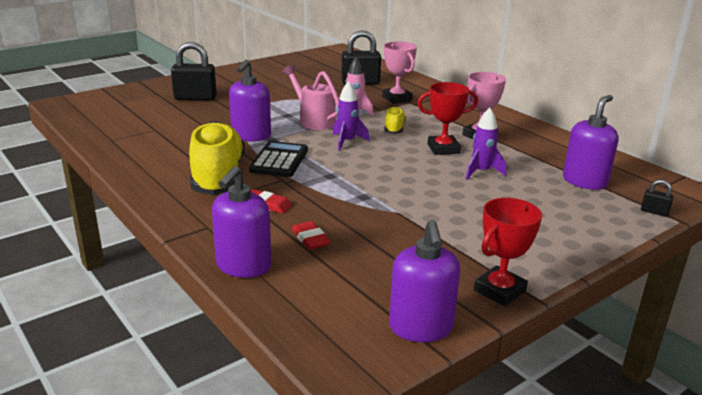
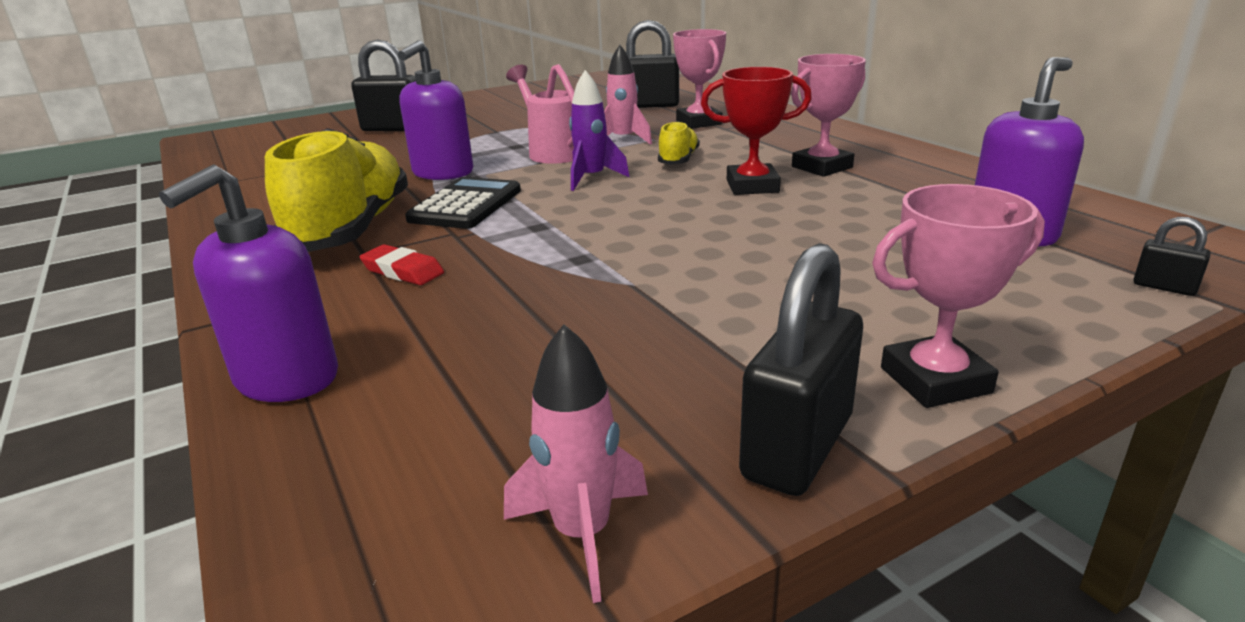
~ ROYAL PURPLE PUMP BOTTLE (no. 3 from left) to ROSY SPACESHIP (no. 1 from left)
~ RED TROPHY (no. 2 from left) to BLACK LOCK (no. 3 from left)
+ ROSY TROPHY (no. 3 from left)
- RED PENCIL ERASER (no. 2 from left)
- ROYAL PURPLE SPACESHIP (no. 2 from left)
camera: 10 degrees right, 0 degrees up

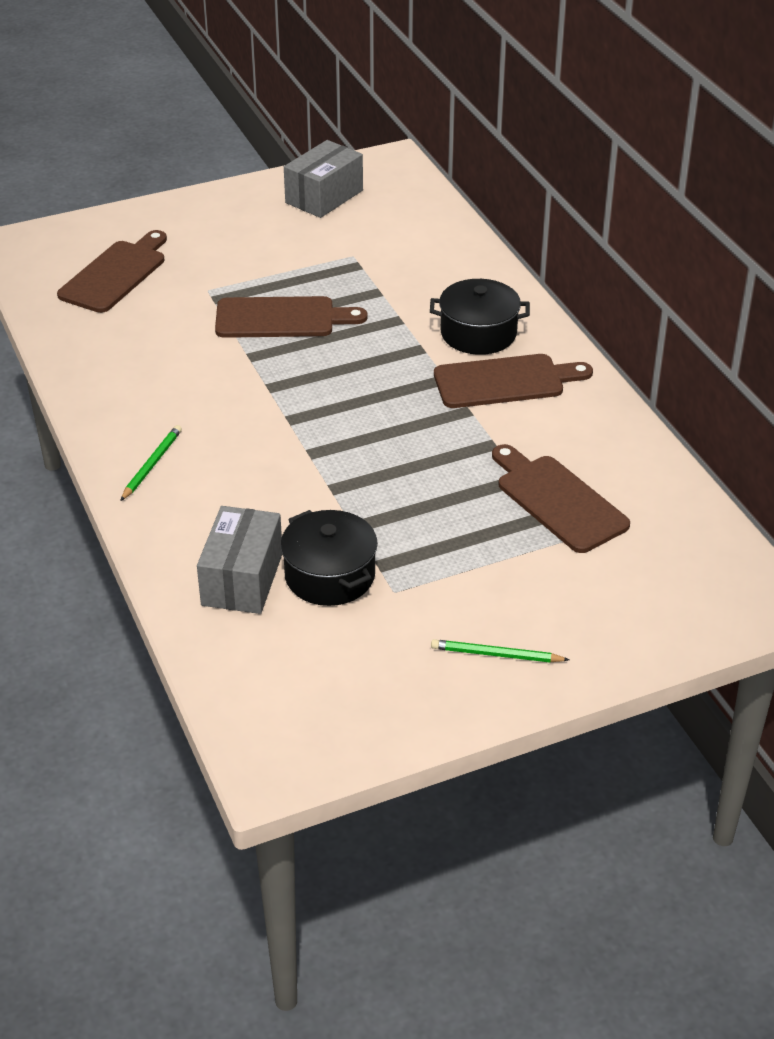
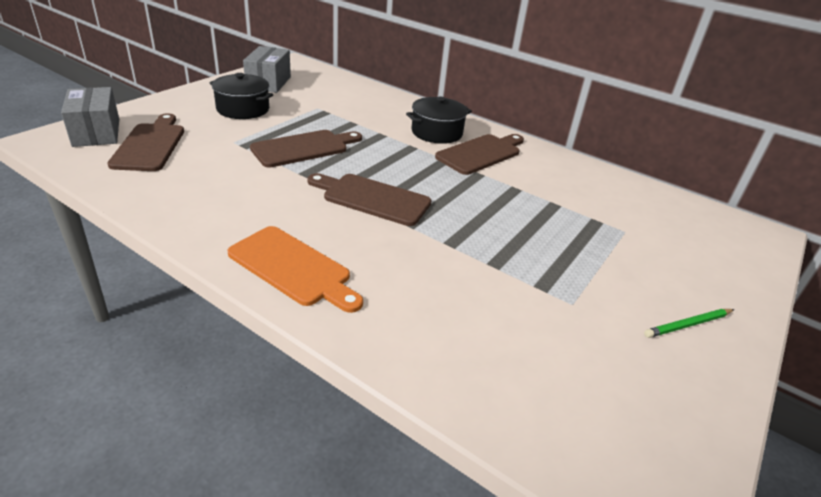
~ GREY BOX (no. 1 from left)
~ BLACK COOKING POT (no. 1 from left)
~ EMERALD WOODEN PENCIL (no. 1 from left) to BRIGHT ORANGE CHOPPING BOARD
~ RUSSET CHOPPING BOARD (no. 4 from left in the first image) to RUSSET CHOPPING BOARD (no. 3 from left)
camera: 35 degrees left, 5 degrees down

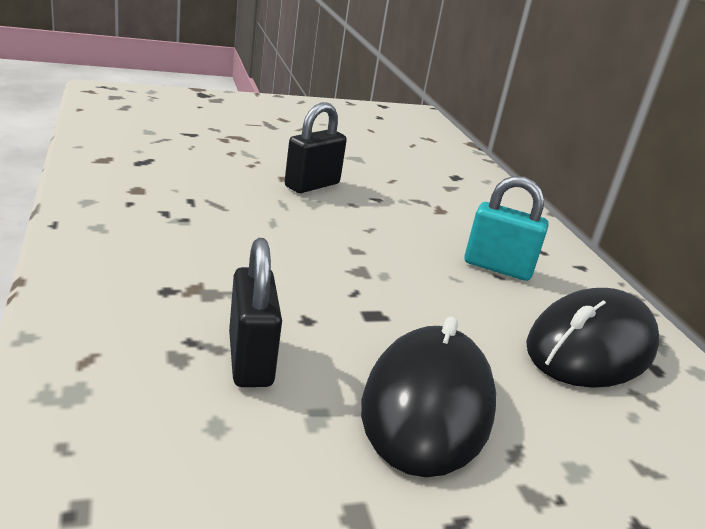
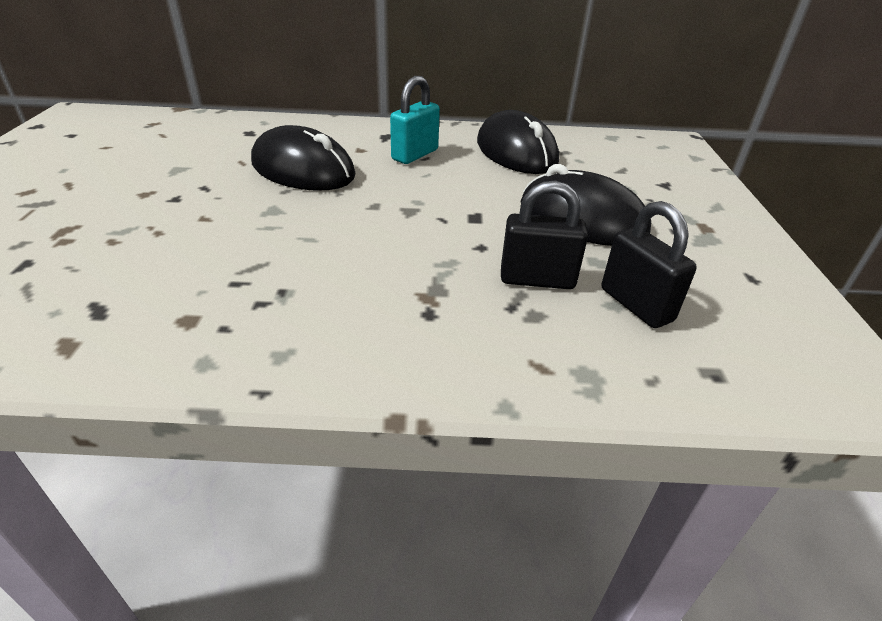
+ BLACK COMPUTER MOUSE (no. 1 from left)
~ BLACK LOCK (no. 2 from left)
camera: 70 degrees left, 10 degrees up

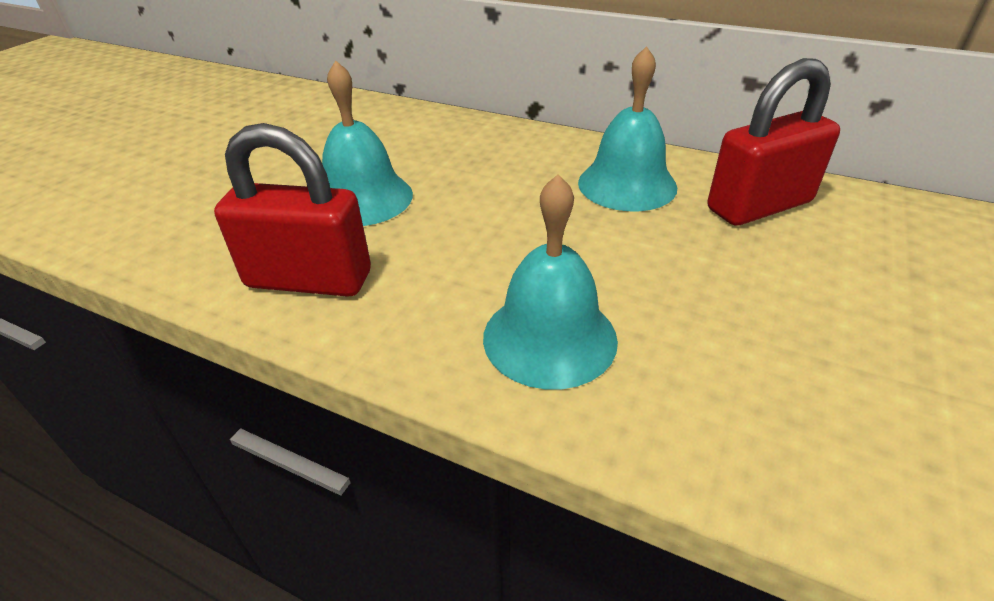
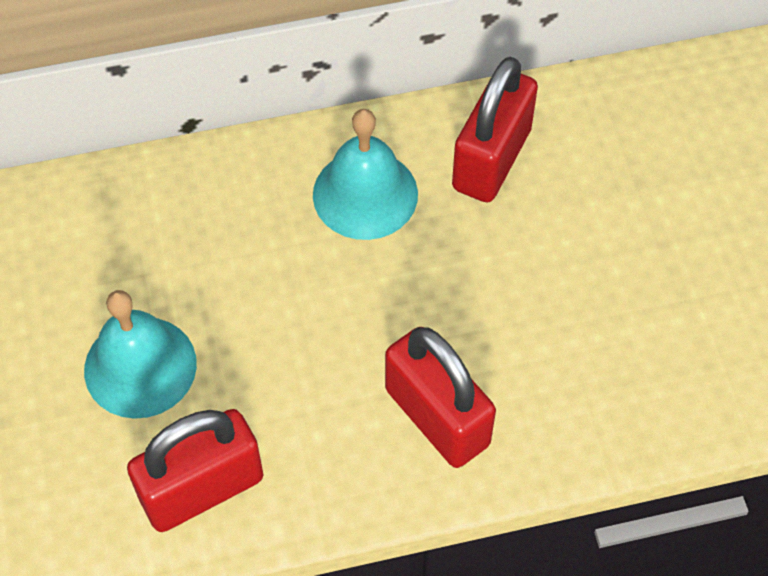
~ TURQUOISE HAND BELL (no. 2 from left) to RED LOCK (no. 2 from left)
camera: 40 degrees left, 20 degrees up

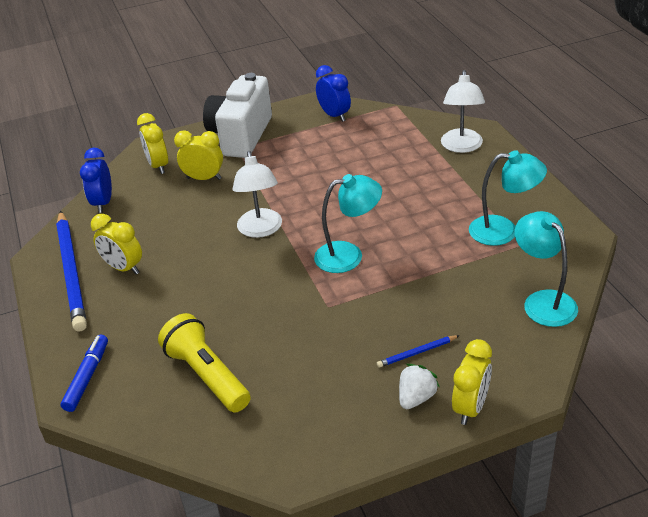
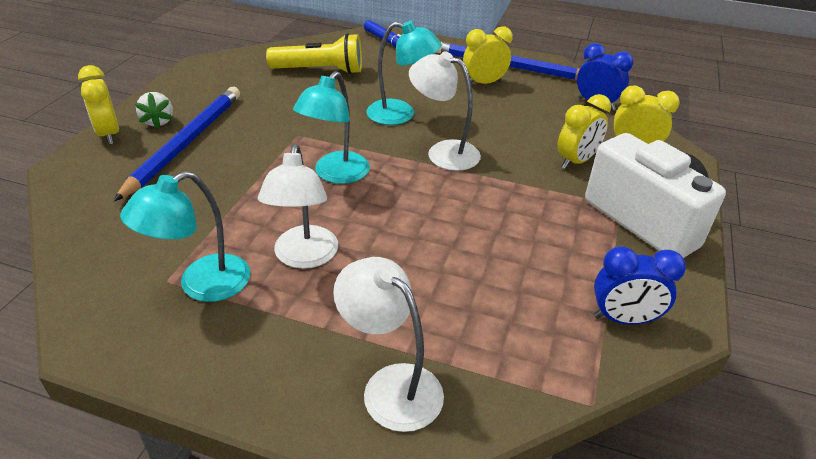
~ ROYAL BLUE WOODEN PENCIL (no. 2 from left in the first image) x2.40
+ PURE WHITE DESK LAMP (no. 1 from left)
~ TURQUOISE DESK LAMP (no. 3 from left)
camera: 125 degrees right, 0 degrees up

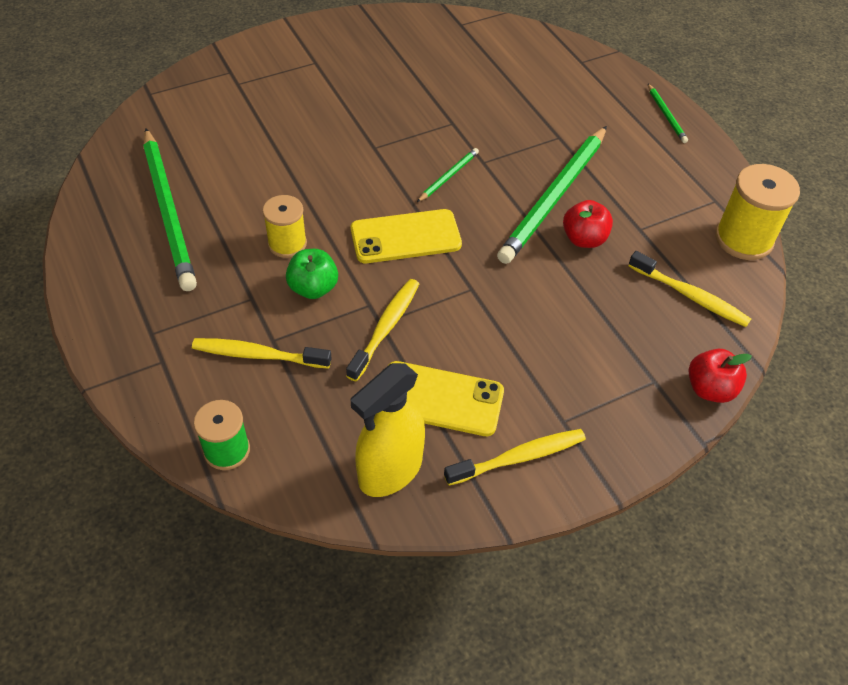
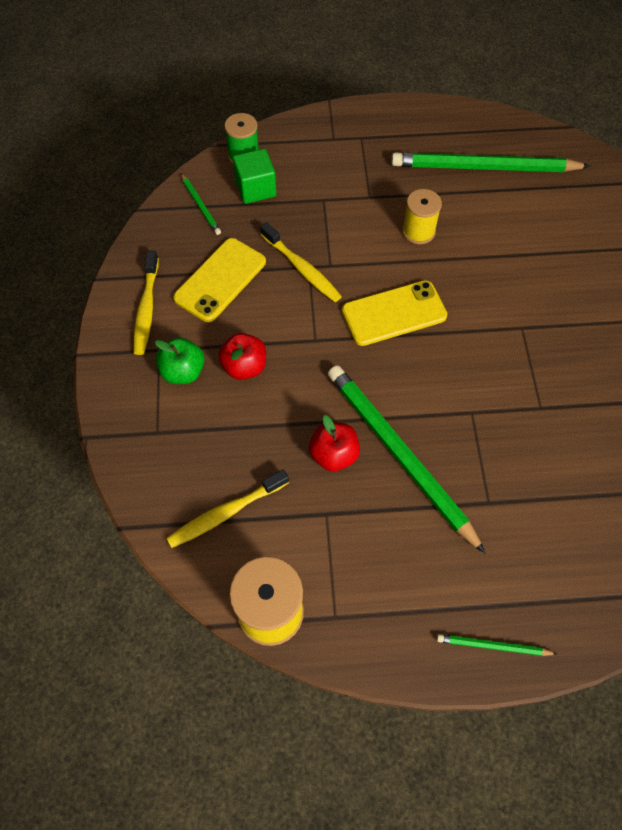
~ EMERALD TOY APPLE
~ EMERALD WOODEN PENCIL (no. 2 from left in the first image) to EMERALD WOODEN PENCIL (no. 1 from left)
~ RED TOY APPLE (no. 2 from left in the first image) to RED TOY APPLE (no. 1 from left)
+ EMERALD CUBE
~ BRIGHT YELLOW SMARTPHONE (no. 1 from left in the first image) 60 degrees clockwise
- BRIGHT YELLOW TOOTH BRUSH (no. 1 from left)
- BRIGHT YELLOW SPRAYER
camera: 115 degrees right, 10 degrees up

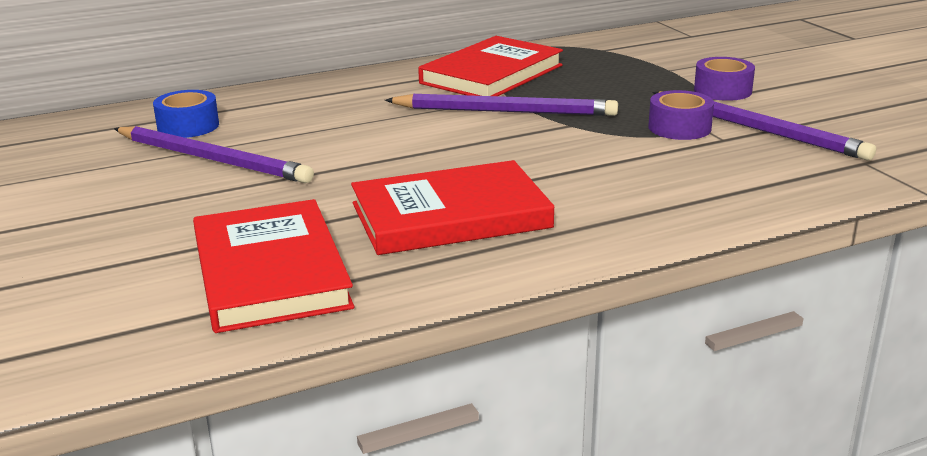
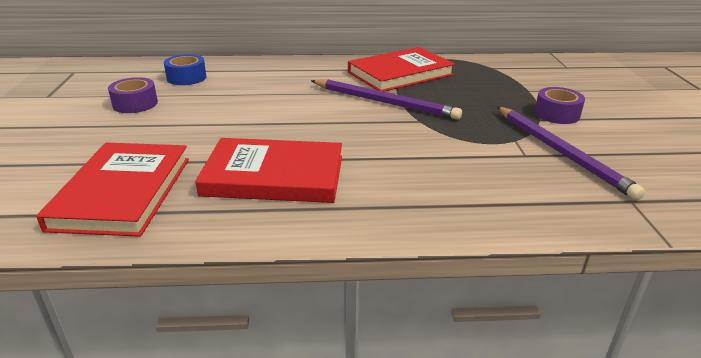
~ ROYAL PURPLE ROLL OF TAPE (no. 1 from left)
- ROYAL PURPLE WOODEN PENCIL (no. 1 from left)
camera: 20 degrees right, 5 degrees up

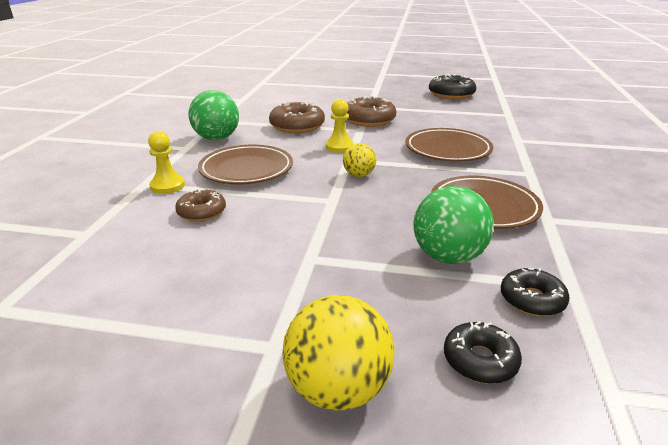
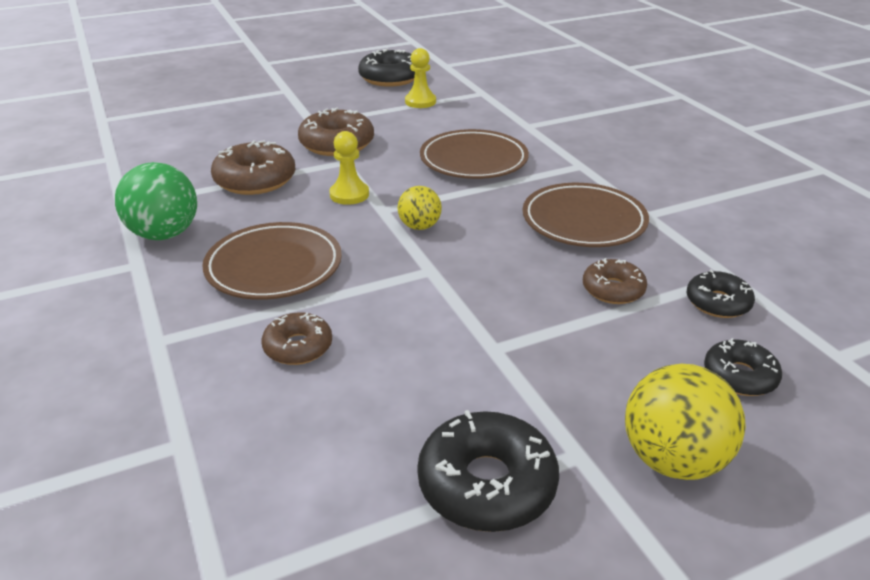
~ BRIGHT YELLOW CHESS PAWN (no. 1 from left in the first image) to BRIGHT YELLOW CHESS PAWN (no. 2 from left)
+ BLACK GLAZED DONUT (no. 2 from left)
~ EMERALD PLAY BALL (no. 2 from left) to RUSSET GLAZED DONUT (no. 4 from left)
camera: 35 degrees left, 5 degrees up

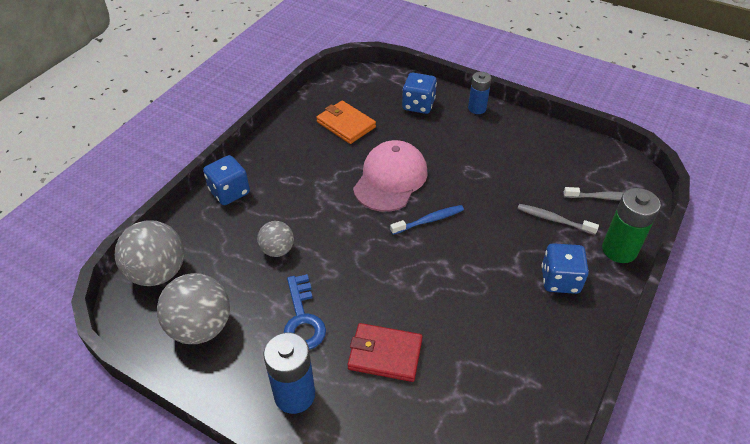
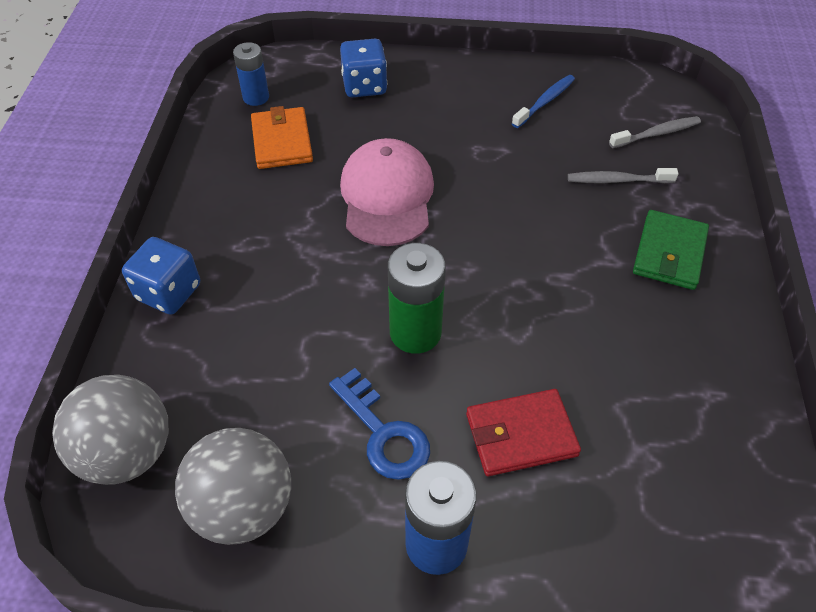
~ ROYAL BLUE BATTERY (no. 2 from left in the first image) to ROYAL BLUE BATTERY (no. 1 from left)
~ BRIGHT ORANGE CARD WALLET 60 degrees clockwise
~ EMERALD BATTERY
~ ROYAL BLUE TOOTH BRUSH
~ ROYAL BLUE GAME DIE (no. 3 from left) to EMERALD CARD WALLET
- GREY PLAY BALL (no. 3 from left)
camera: 25 degrees left, 5 degrees up

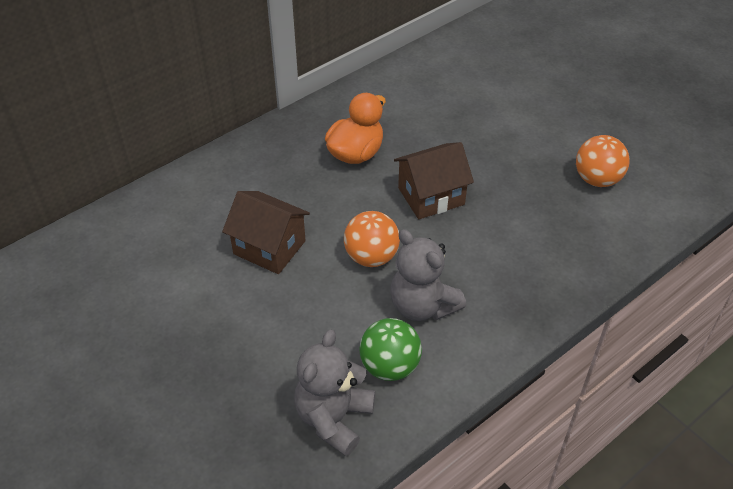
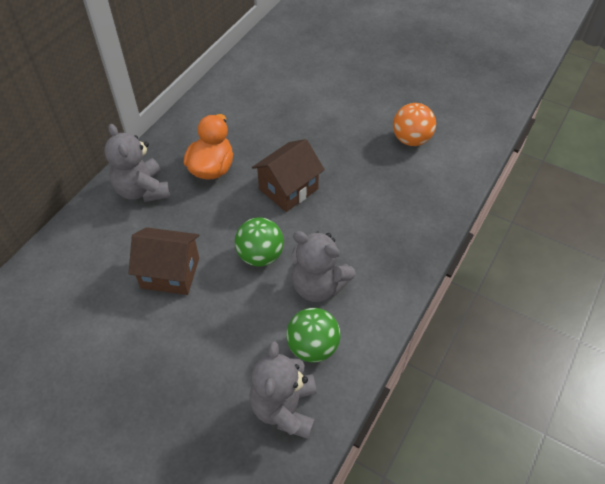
+ GREY STUFFED BEAR (no. 1 from left)
~ BRIGHT ORANGE PLAY BALL (no. 1 from left) to EMERALD PLAY BALL (no. 1 from left)
camera: 20 degrees left, 5 degrees up

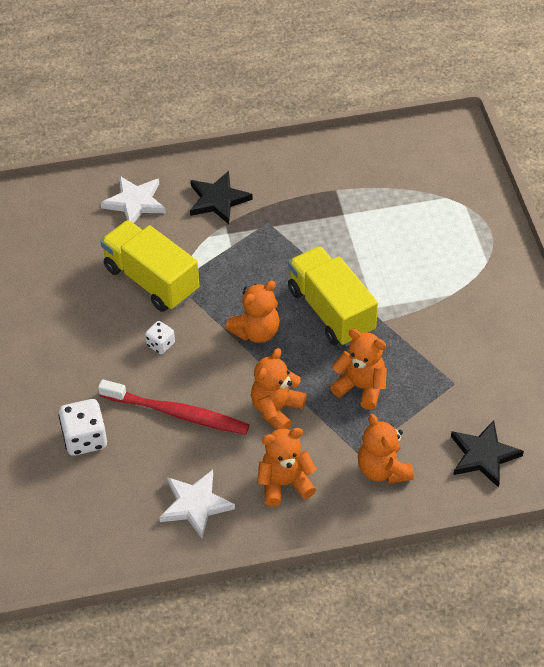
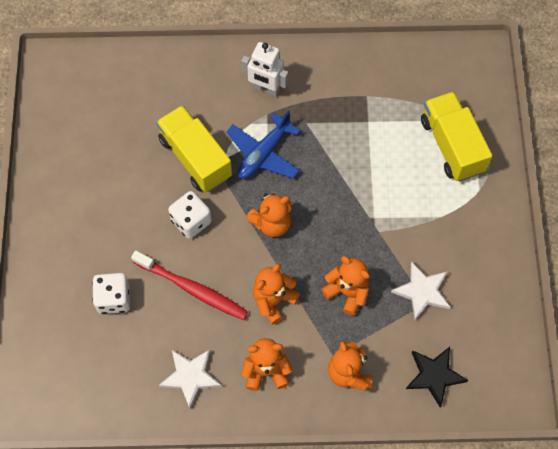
~ PURE WHITE GAME DIE (no. 2 from left) x1.72
+ ROYAL BLUE PLANE
~ BLACK FIVE-POINTED STAR (no. 1 from left) to PURE WHITE TOY ROBOT
~ PURE WHITE FIVE-POINTED STAR (no. 1 from left in the first image) to PURE WHITE FIVE-POINTED STAR (no. 2 from left)
~ BRIGHT YELLOW LORRY (no. 2 from left)
camera: 10 degrees right, 15 degrees up

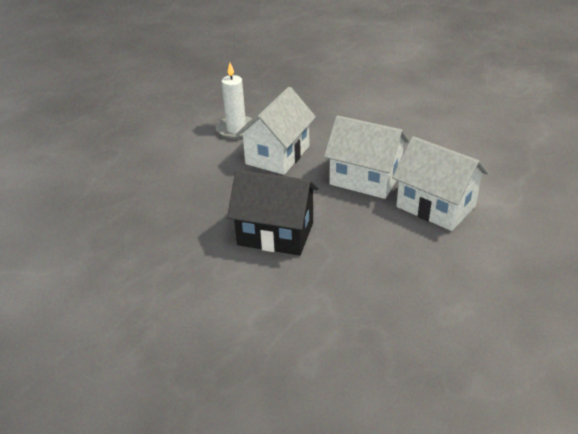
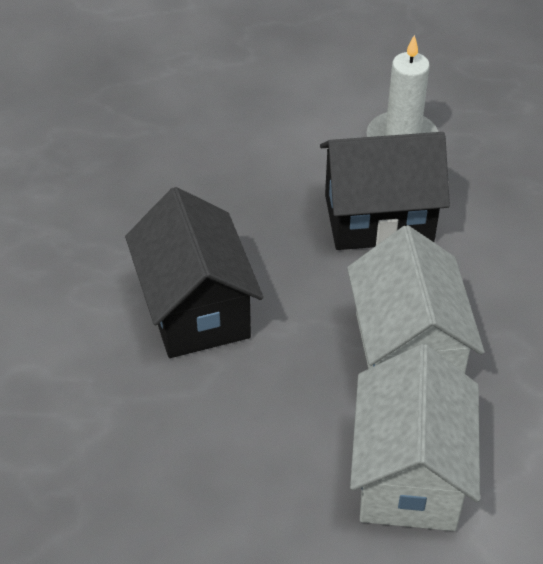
~ PURE WHITE HOUSE (no. 1 from left) to BLACK HOUSE (no. 2 from left)
camera: 55 degrees right, 10 degrees up

